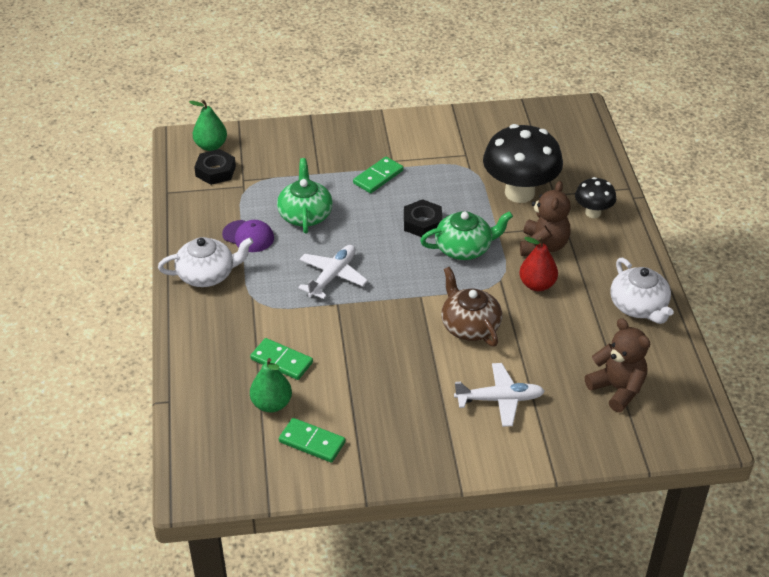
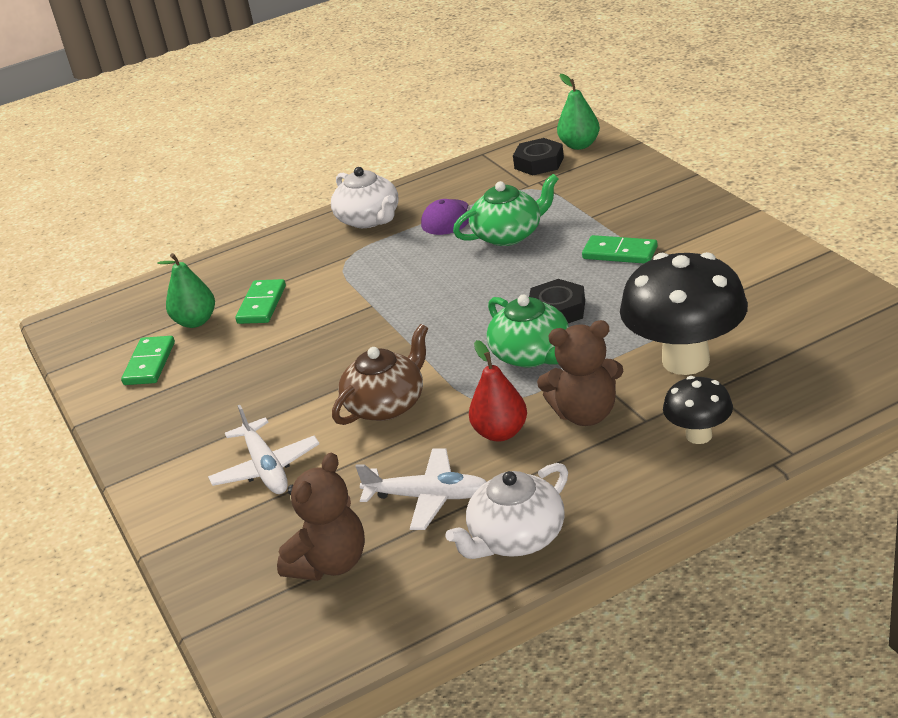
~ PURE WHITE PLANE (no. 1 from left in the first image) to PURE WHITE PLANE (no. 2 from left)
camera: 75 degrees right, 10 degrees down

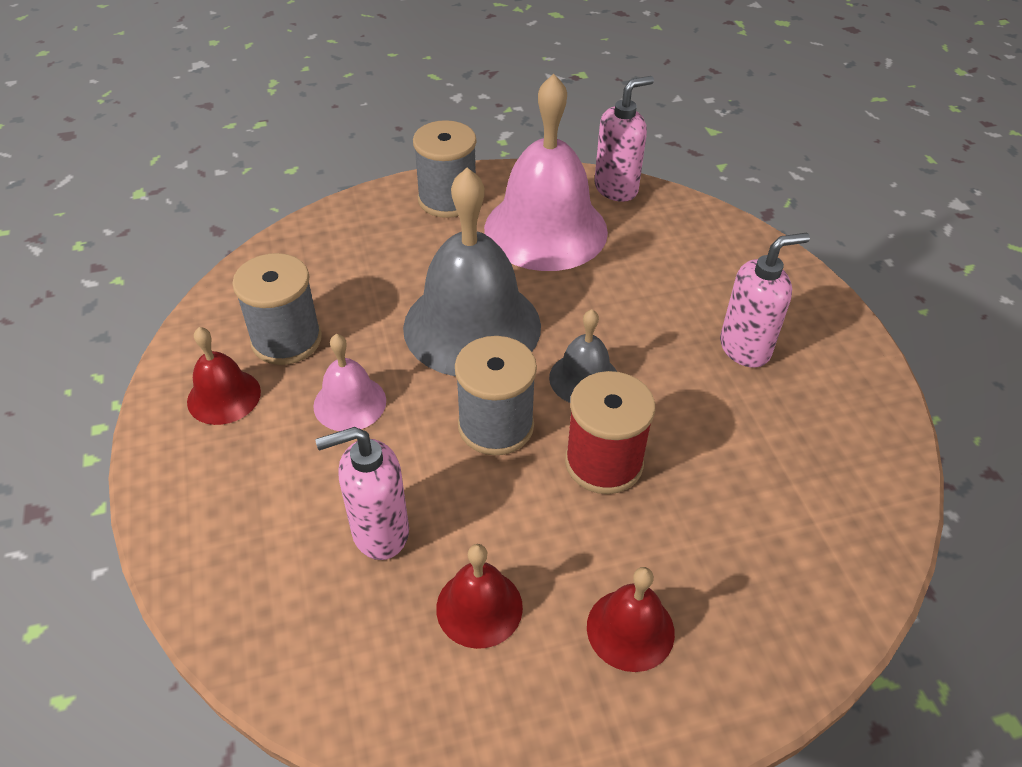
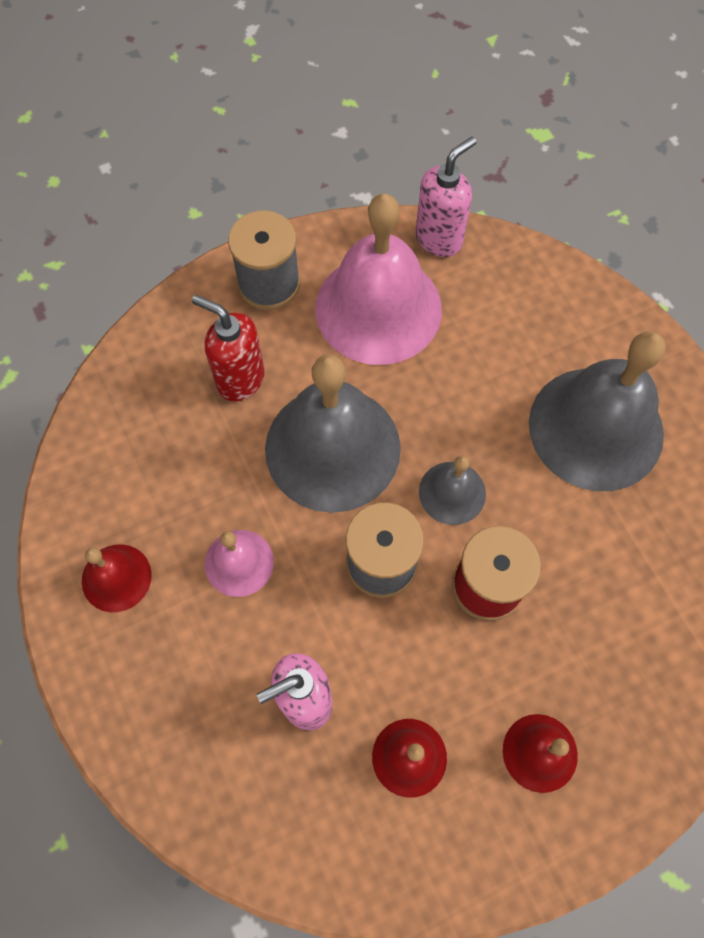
+ RED PUMP BOTTLE
~ ROSY PUMP BOTTLE (no. 3 from left) to GREY HAND BELL (no. 3 from left)
- GREY BOBBIN (no. 1 from left)
camera: 10 degrees left, 20 degrees up

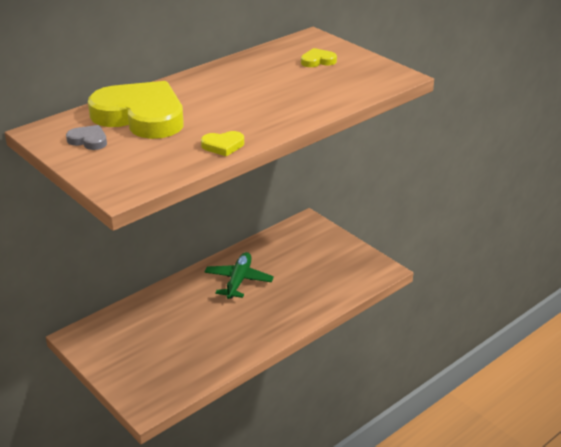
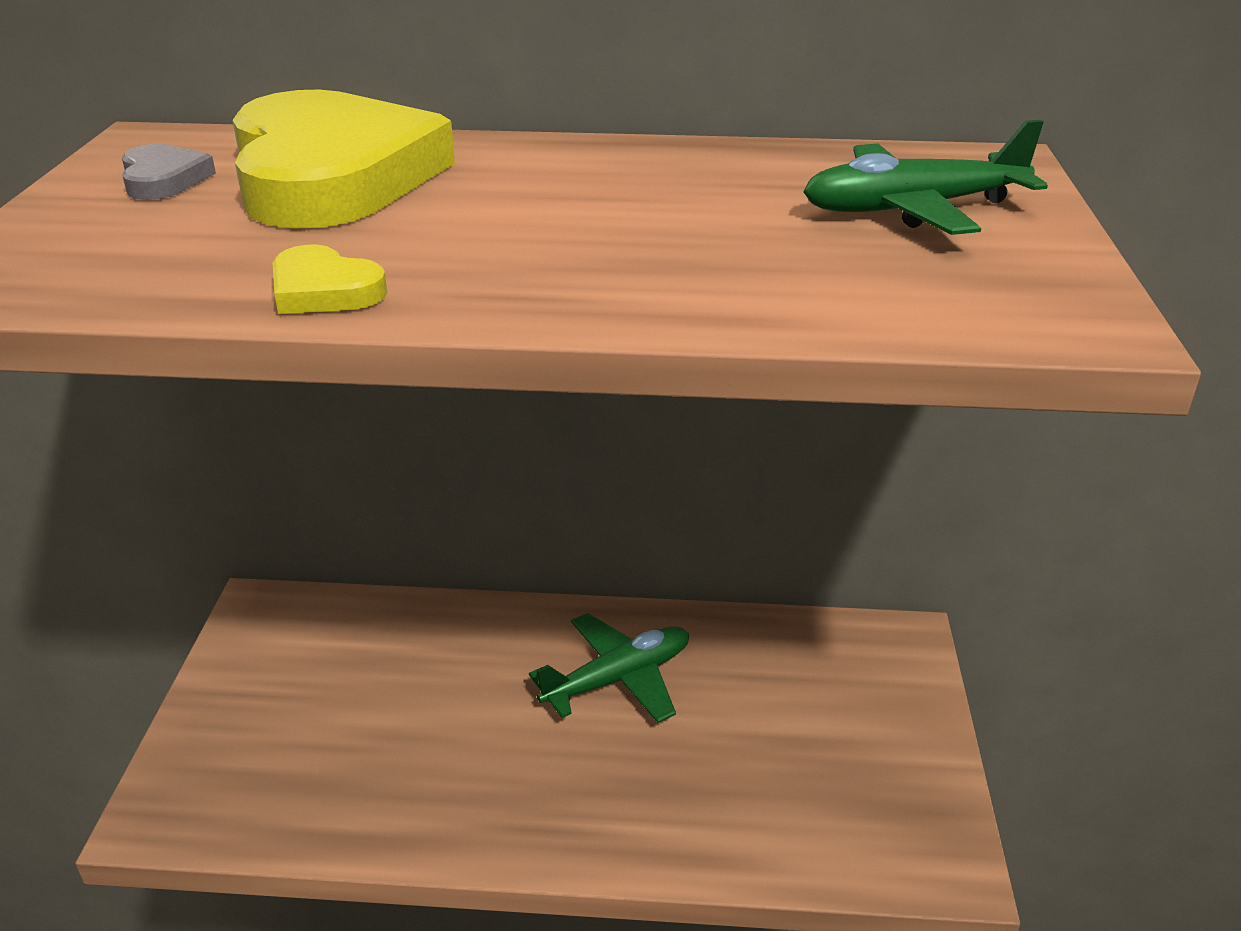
~ BRIGHT YELLOW HEART (no. 3 from left) to EMERALD PLANE (no. 2 from left)
camera: 45 degrees right, 0 degrees up

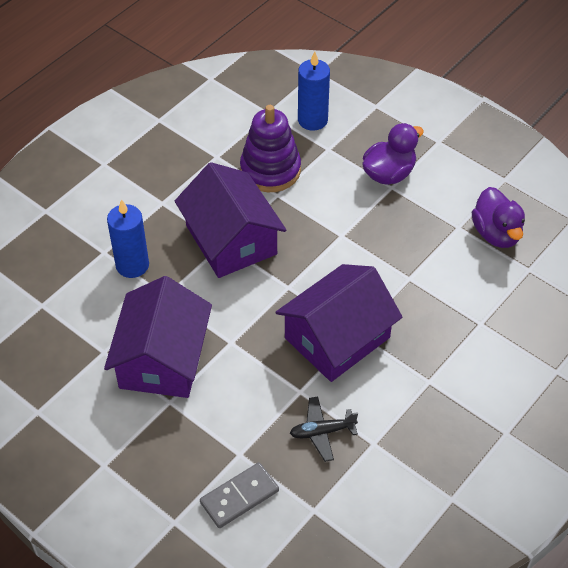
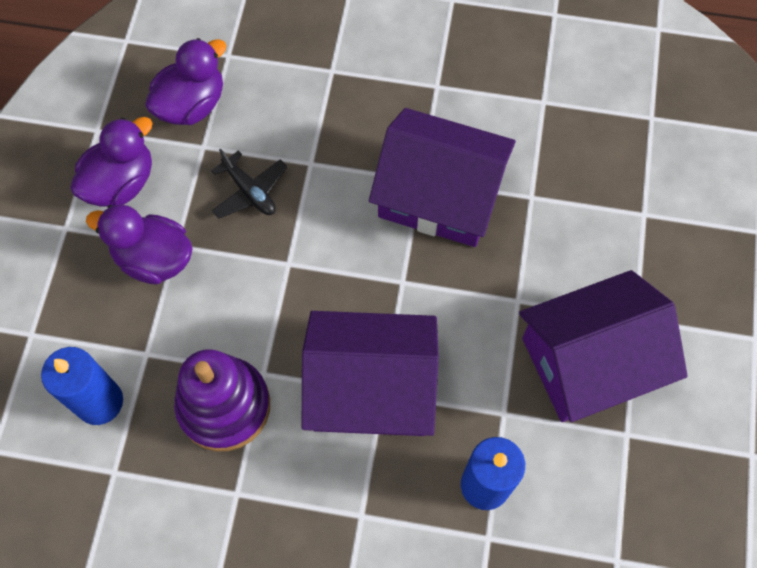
+ ROYAL PURPLE DUCK (no. 1 from left)
~ BLACK PLANE
~ ROYAL PURPLE HOUSE (no. 2 from left in the first image) 60 degrees clockwise
- GREY DOMINO
camera: 120 degrees left, 15 degrees up

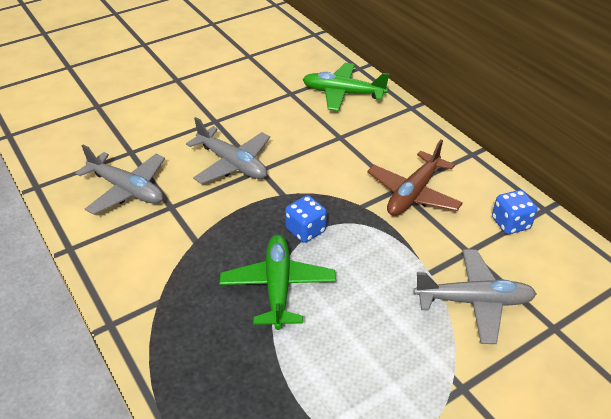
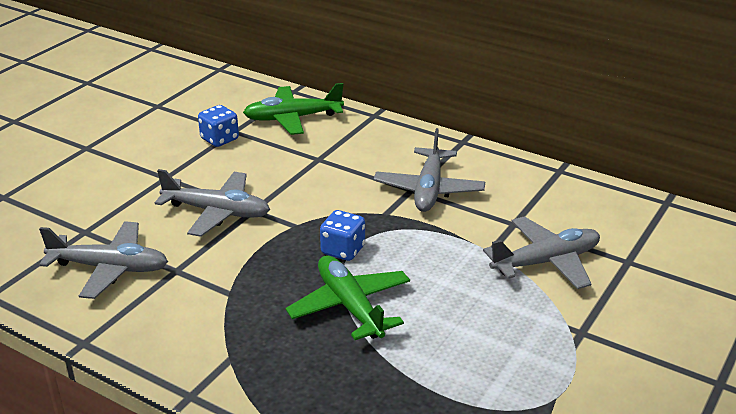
~ ROYAL BLUE GAME DIE (no. 2 from left in the first image) to ROYAL BLUE GAME DIE (no. 1 from left)
~ RUSSET PLANE to GREY PLANE (no. 3 from left)
camera: 25 degrees left, 10 degrees down

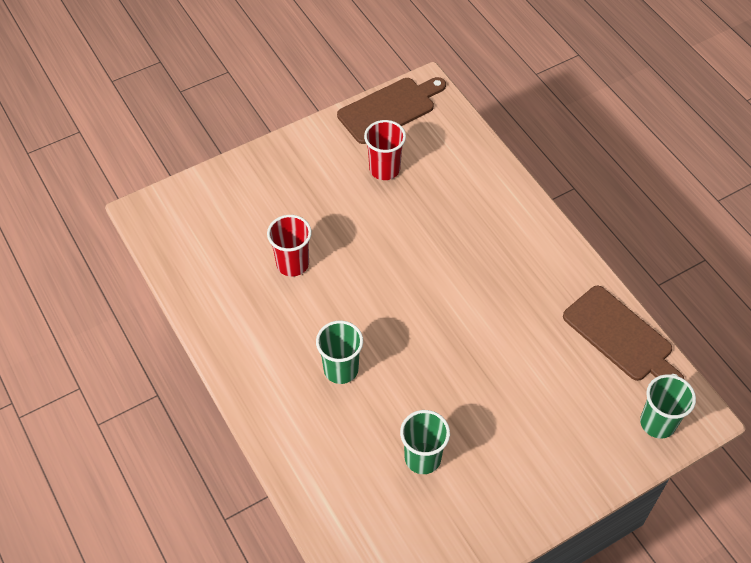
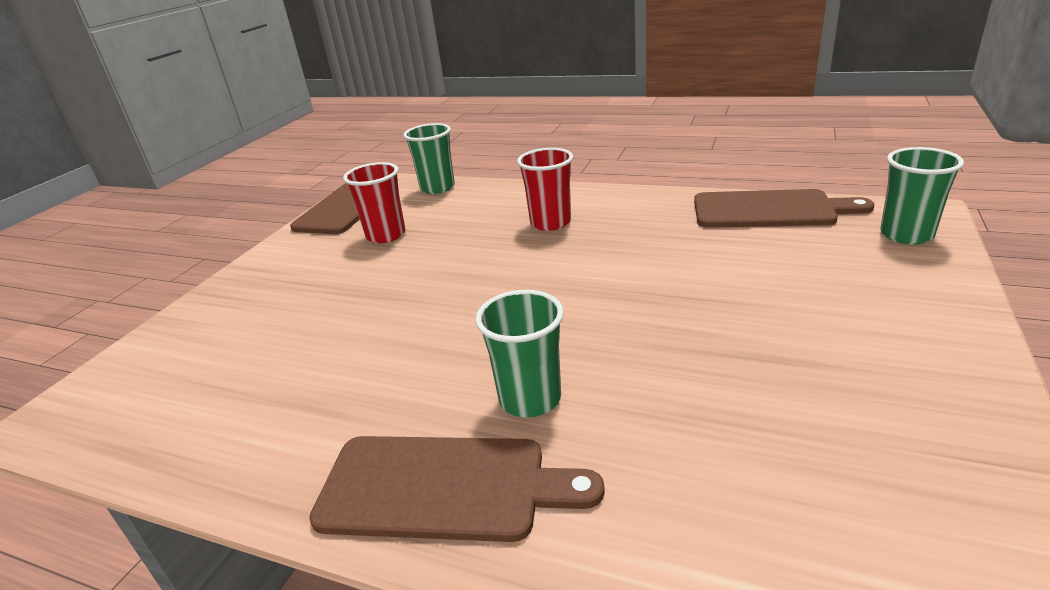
+ RUSSET CHOPPING BOARD (no. 2 from left)
~ EMERALD BEAKER (no. 2 from left in the first image) to EMERALD BEAKER (no. 1 from left)
~ RED BEAKER (no. 1 from left in the first image) to RED BEAKER (no. 2 from left)
camera: 35 degrees left, 25 degrees down

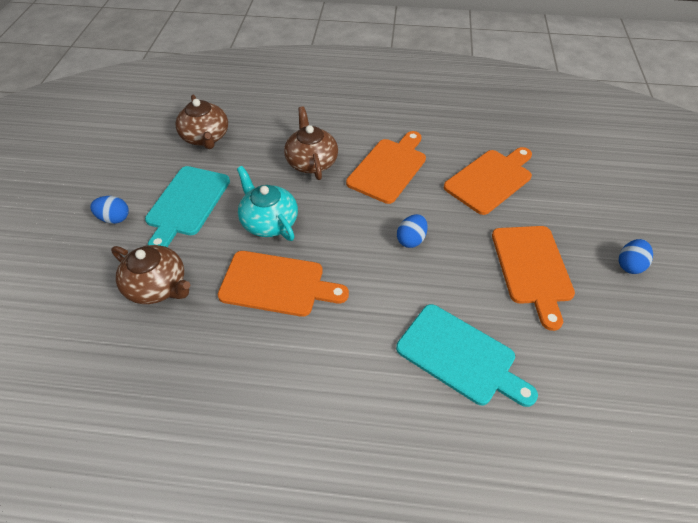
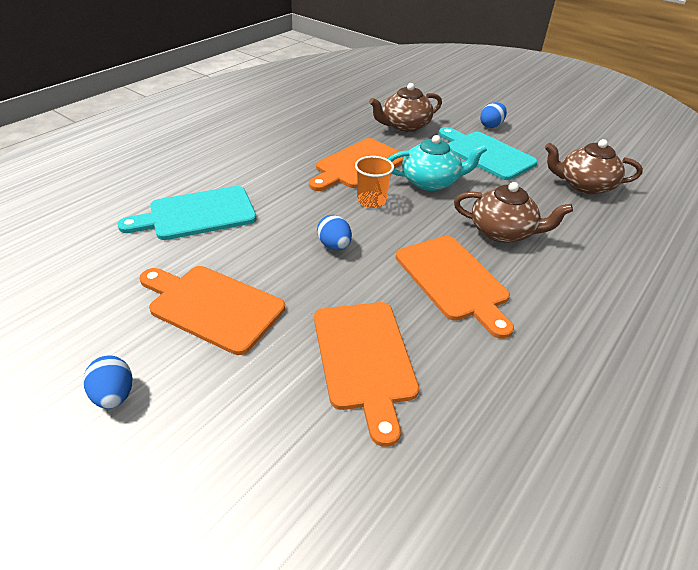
+ BRIGHT ORANGE BEAKER
camera: 120 degrees right, 10 degrees down

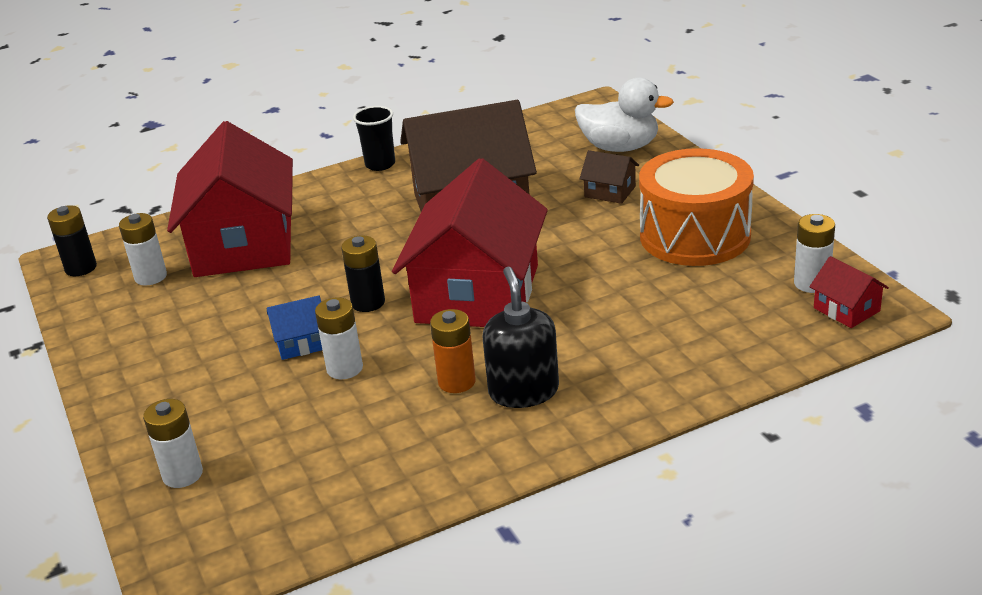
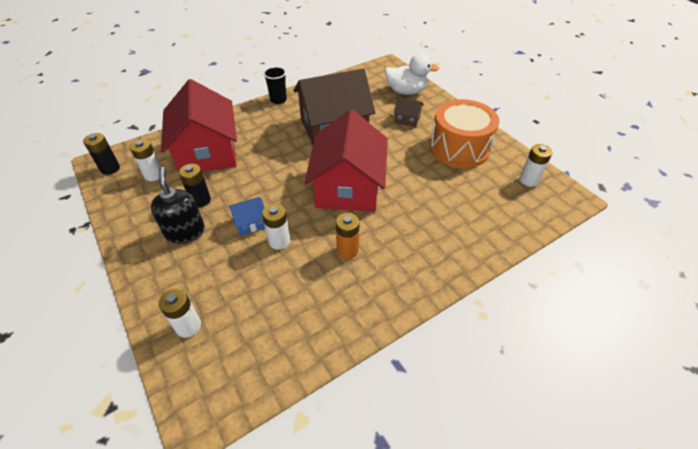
~ BLACK PUMP BOTTLE
~ BLACK BATTERY (no. 2 from left)
- RED HOUSE (no. 3 from left)
camera: 10 degrees left, 15 degrees up

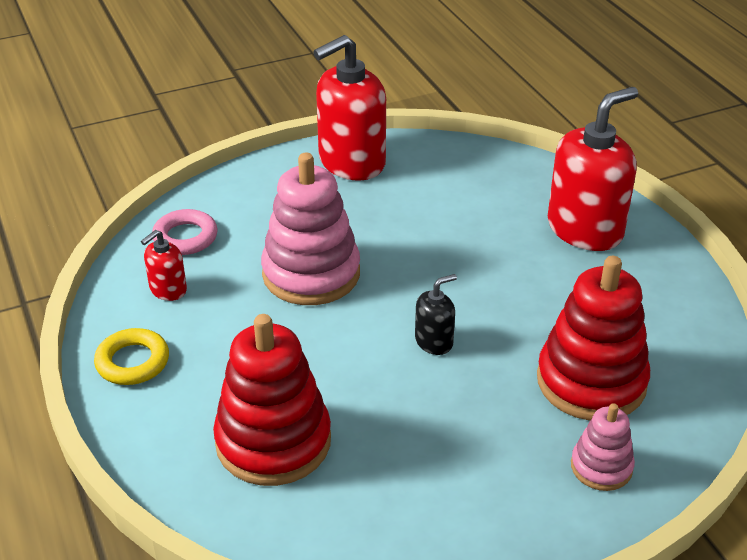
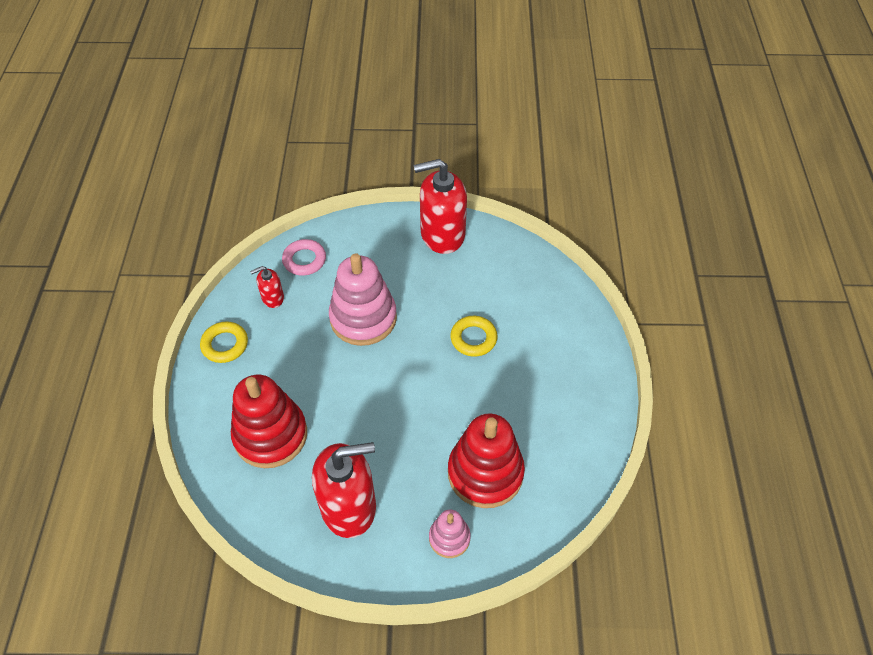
~ RED PUMP BOTTLE (no. 3 from left in the first image) to RED PUMP BOTTLE (no. 2 from left)
+ BRIGHT YELLOW TORUS (no. 2 from left)
- BLACK PUMP BOTTLE
camera: 25 degrees right, 15 degrees up

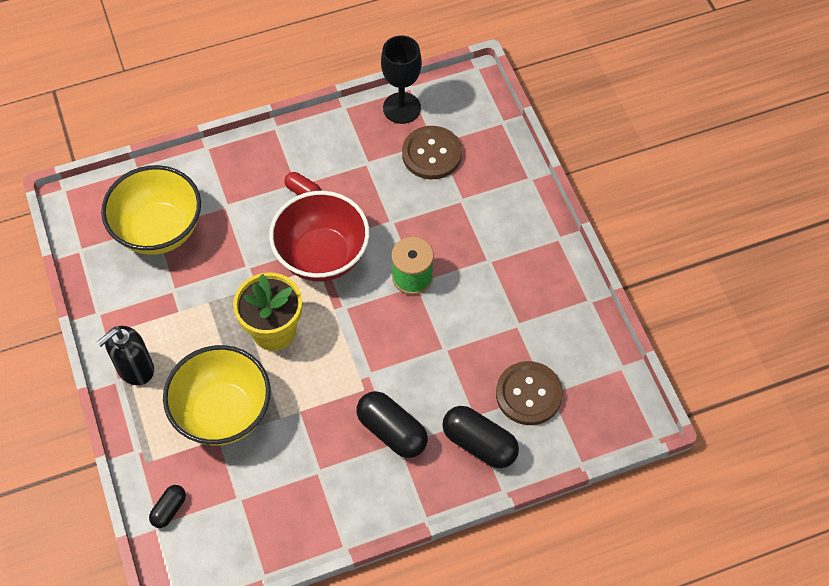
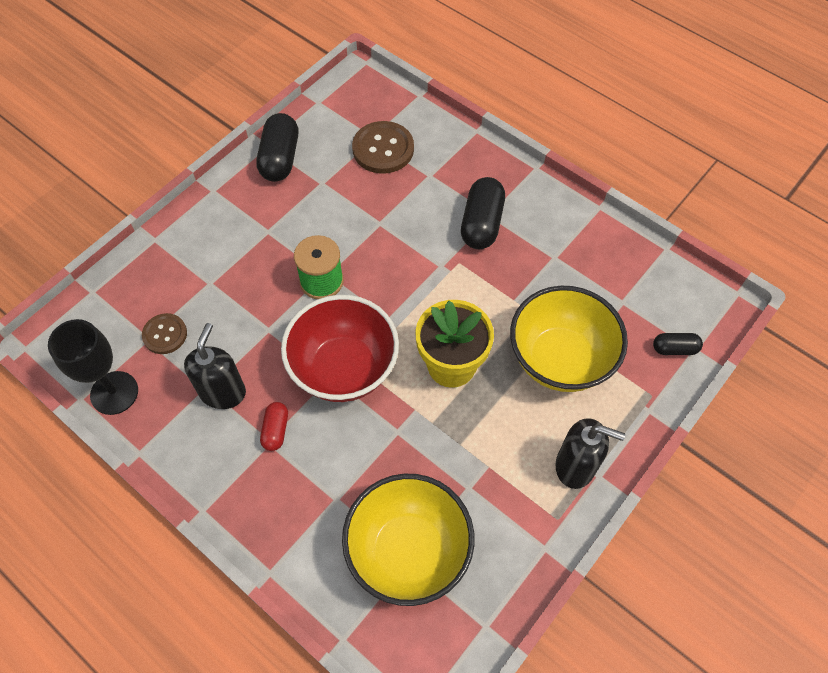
~ RUSSET SHIRT BUTTON (no. 1 from left) x0.62
+ BLACK PUMP BOTTLE (no. 1 from left)
~ BLACK PILL SHAPE (no. 3 from left in the first image) to BLACK PILL SHAPE (no. 1 from left)
camera: 120 degrees left, 0 degrees up

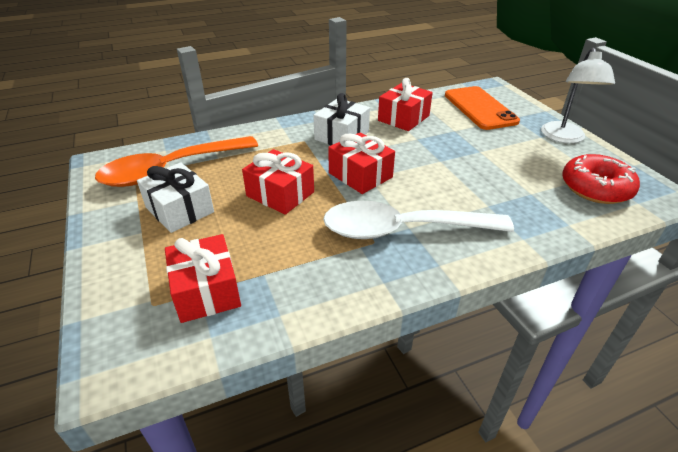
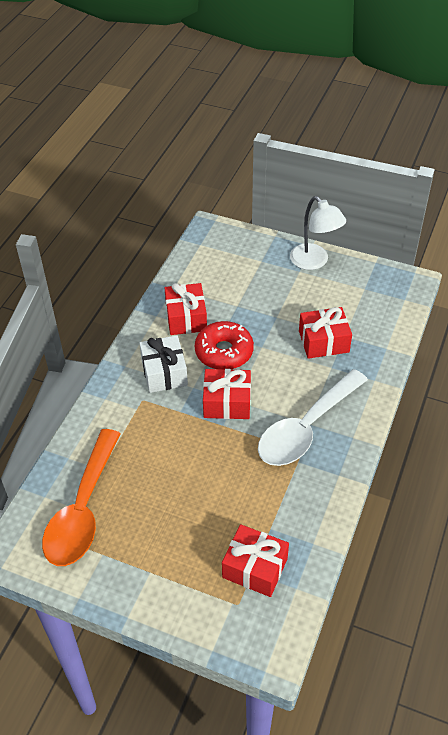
~ RED GLAZED DONUT
~ RED GIFT (no. 2 from left in the first image) to RED GIFT (no. 4 from left)
- PURE WHITE GIFT (no. 1 from left)
- BRIGHT ORANGE SMARTPHONE
camera: 45 degrees left, 10 degrees up

